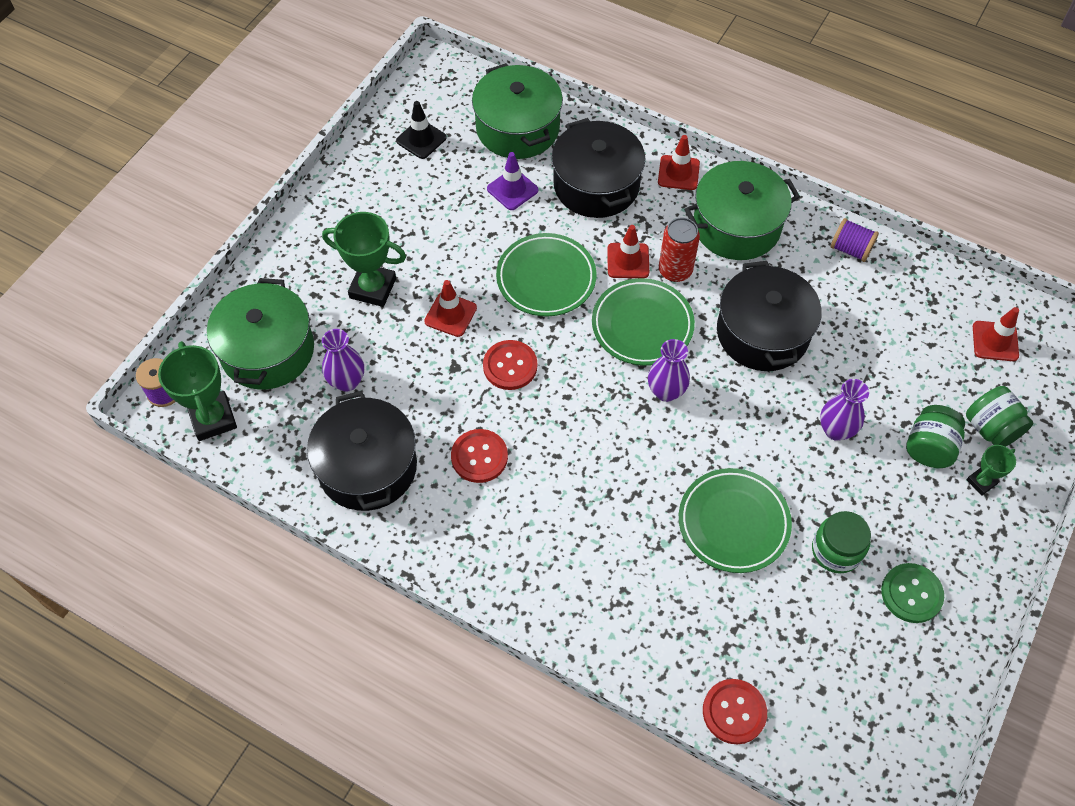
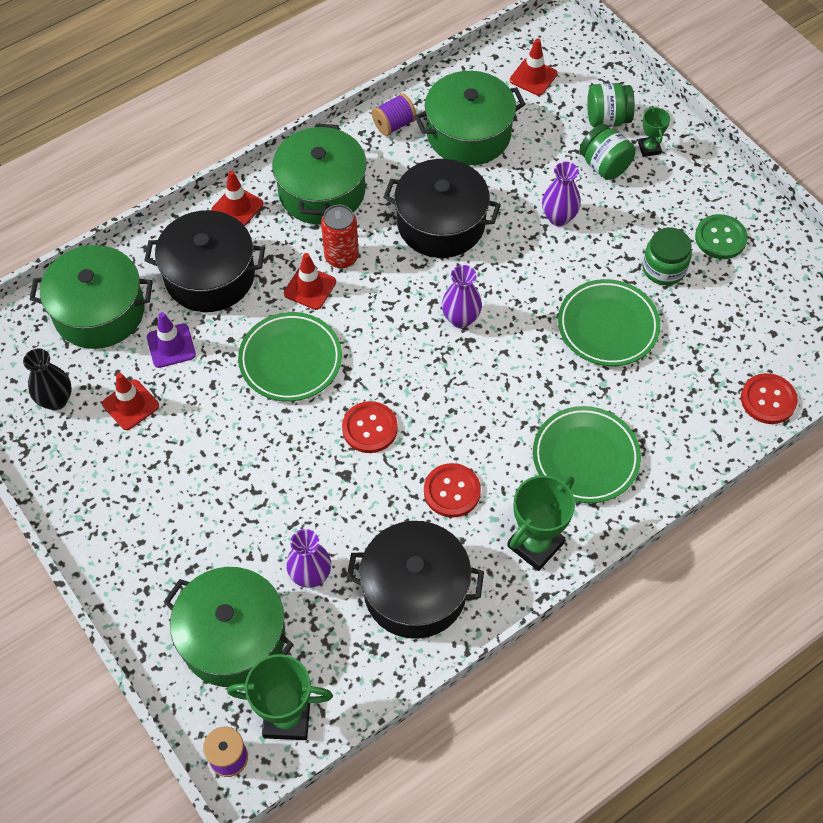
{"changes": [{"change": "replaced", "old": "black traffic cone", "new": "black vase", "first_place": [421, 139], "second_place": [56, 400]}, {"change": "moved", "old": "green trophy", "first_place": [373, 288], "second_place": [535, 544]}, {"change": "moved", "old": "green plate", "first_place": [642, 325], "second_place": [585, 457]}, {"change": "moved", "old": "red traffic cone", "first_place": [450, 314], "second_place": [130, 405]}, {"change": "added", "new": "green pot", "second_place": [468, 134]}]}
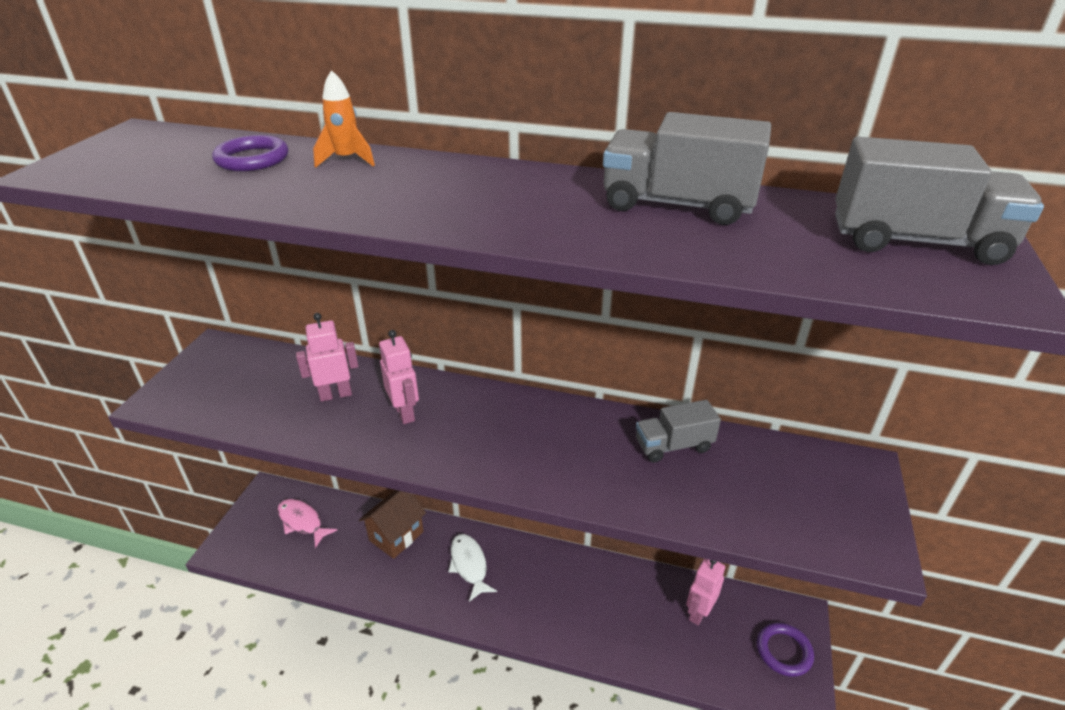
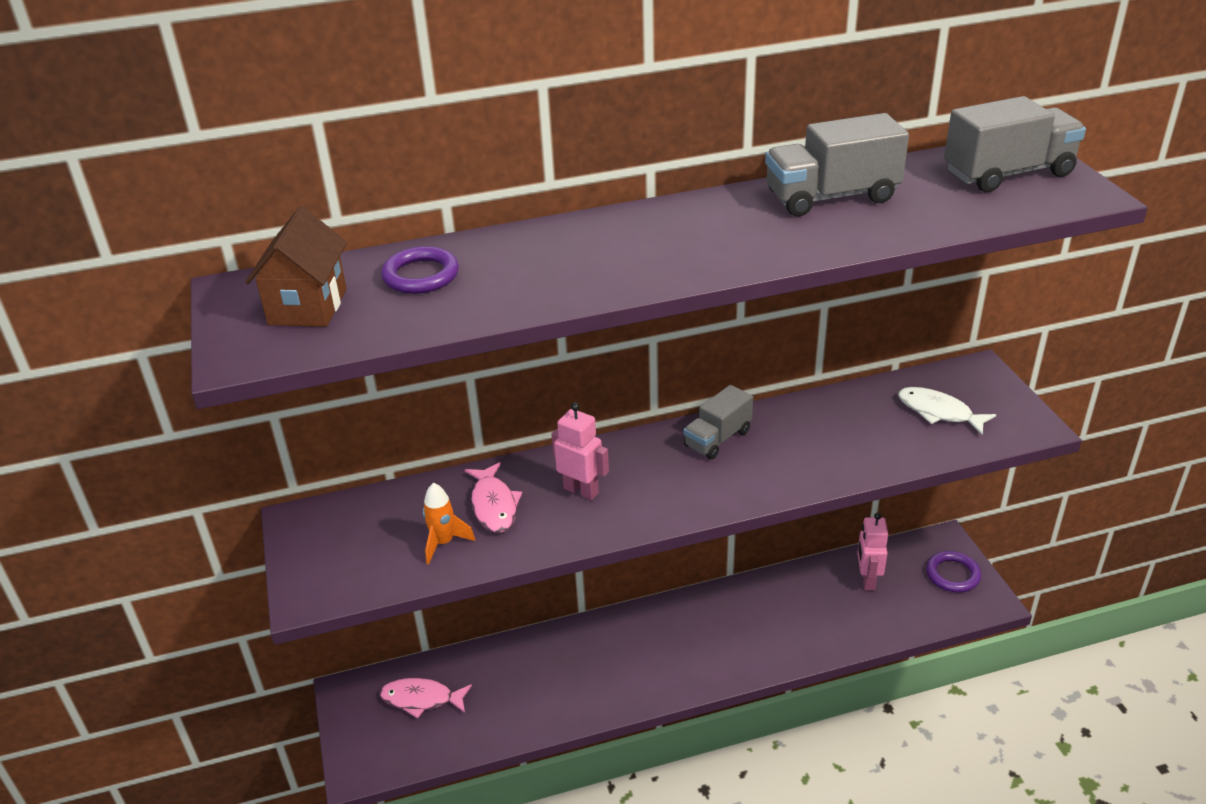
{"changes": [{"change": "moved", "old": "orange rocket", "first_place": [347, 160], "second_place": [444, 543]}, {"change": "replaced", "old": "pink robot", "new": "pink fish", "first_place": [335, 394], "second_place": [494, 505]}, {"change": "moved", "old": "grey truck", "first_place": [673, 445], "second_place": [717, 438]}, {"change": "moved", "old": "brown house", "first_place": [396, 536], "second_place": [308, 307]}, {"change": "moved", "old": "white fish", "first_place": [469, 565], "second_place": [938, 412]}]}
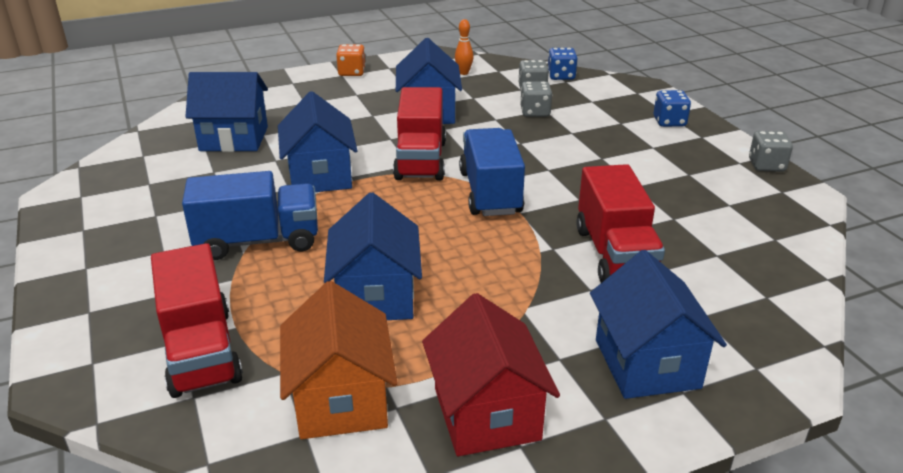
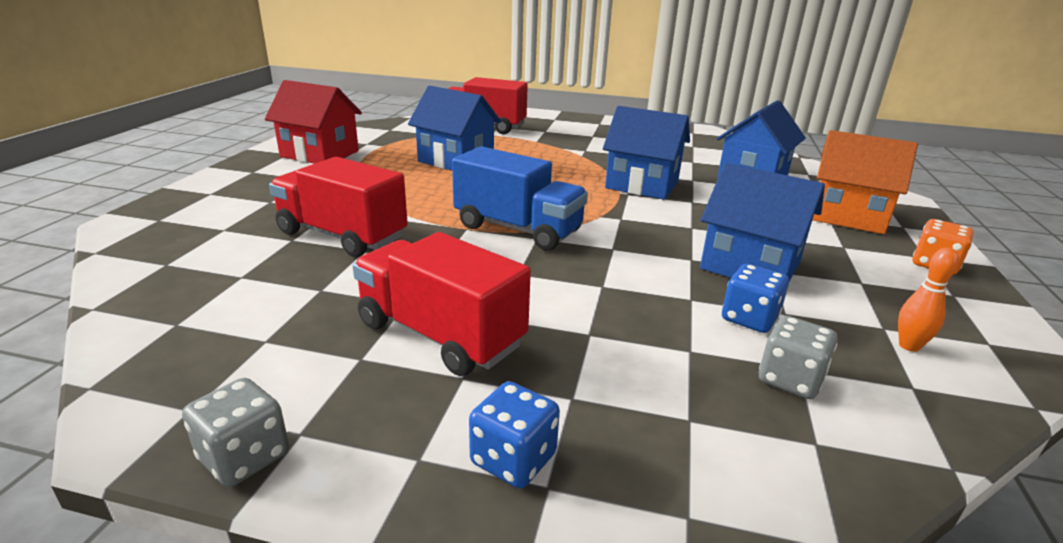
{"changes": [{"change": "moved", "old": "blue dice", "first_place": [561, 76], "second_place": [749, 318]}, {"change": "removed", "old": "grey dice", "first_place": [535, 112]}, {"change": "moved", "old": "red truck", "first_place": [420, 160], "second_place": [440, 335]}, {"change": "removed", "old": "blue truck", "first_place": [258, 241]}, {"change": "removed", "old": "blue house", "first_place": [646, 363]}, {"change": "moved", "old": "orange house", "first_place": [341, 400], "second_place": [847, 216]}]}
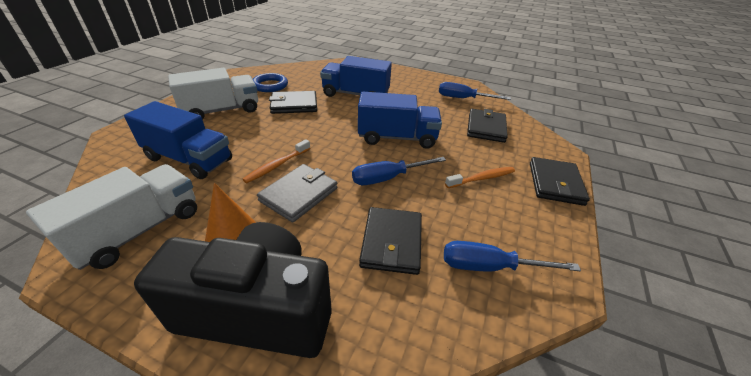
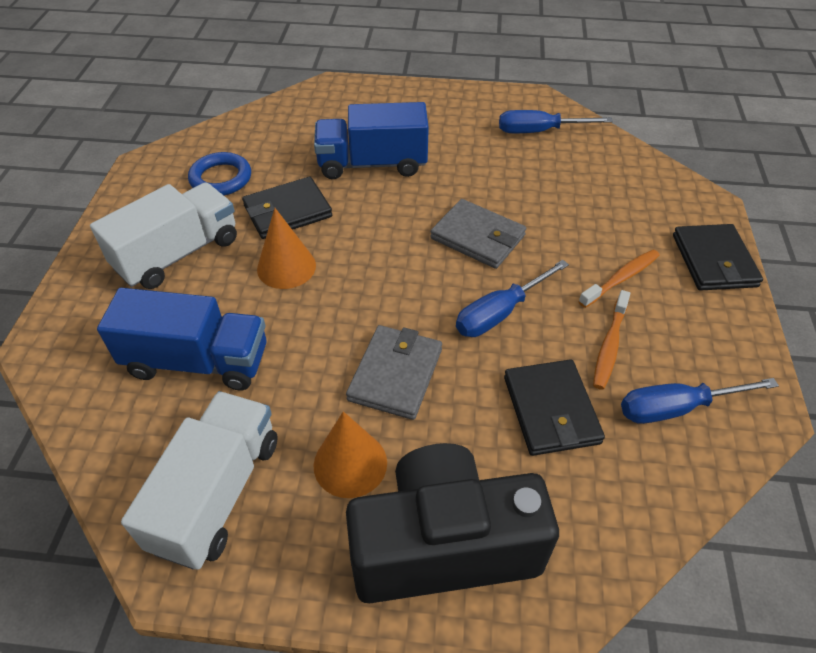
{"changes": [{"change": "replaced", "old": "blue truck", "new": "grey wallet", "first_place": [397, 138], "second_place": [478, 237]}, {"change": "removed", "old": "black wallet", "first_place": [486, 128]}, {"change": "moved", "old": "orange toothbrush", "first_place": [277, 165], "second_place": [609, 345]}, {"change": "added", "new": "orange cone", "second_place": [286, 267]}]}
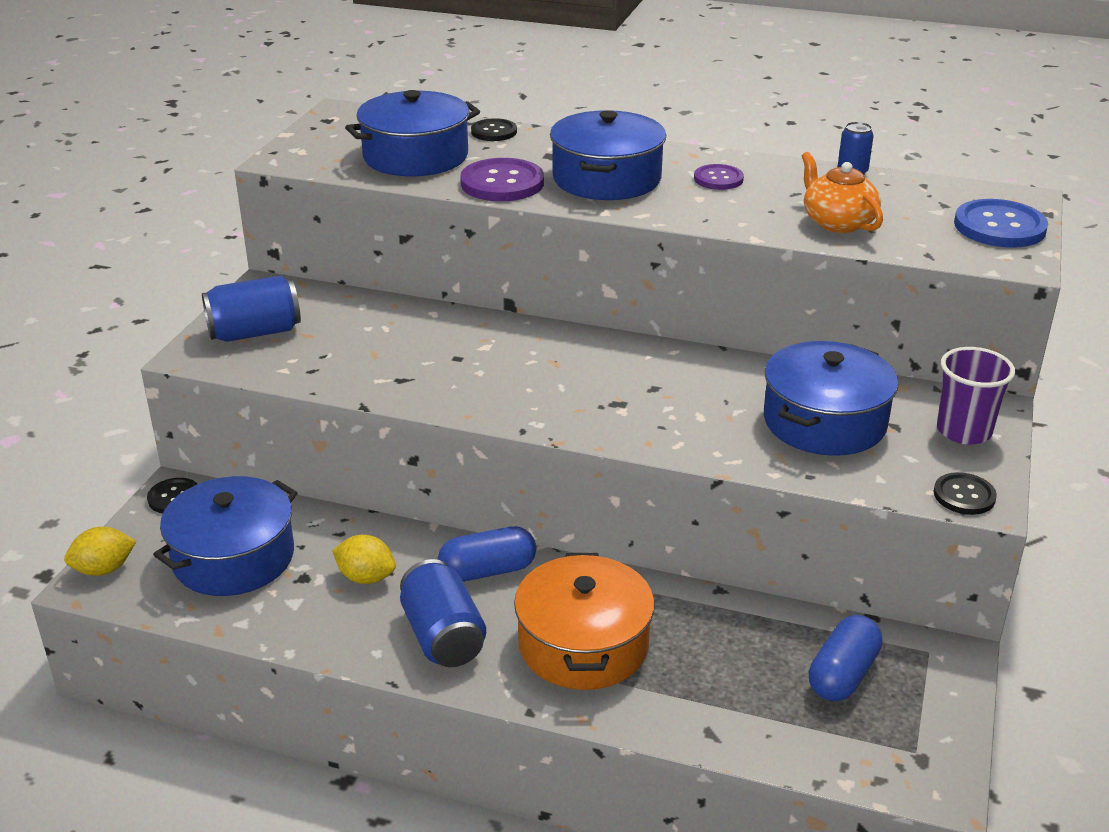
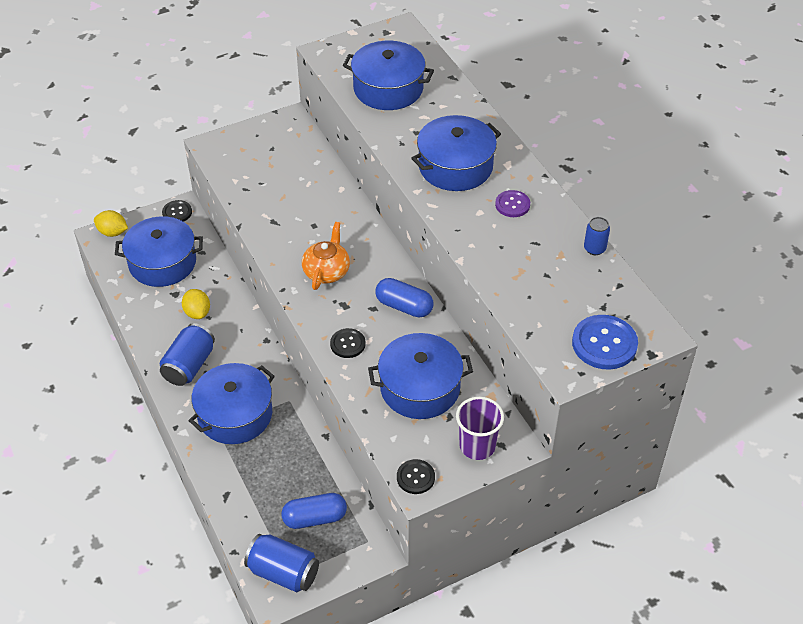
{"changes": [{"change": "moved", "old": "black button", "first_place": [494, 132], "second_place": [347, 344]}, {"change": "moved", "old": "orange teapot", "first_place": [837, 222], "second_place": [326, 271]}, {"change": "removed", "old": "purple button", "first_place": [502, 183]}, {"change": "moved", "old": "blue can", "first_place": [255, 332], "second_place": [283, 572]}, {"change": "moved", "old": "blue capsule", "first_place": [487, 570], "second_place": [404, 306]}, {"change": "recoloured", "old": "orange pot", "new": "blue pot", "first_place": [583, 644], "second_place": [235, 414]}]}
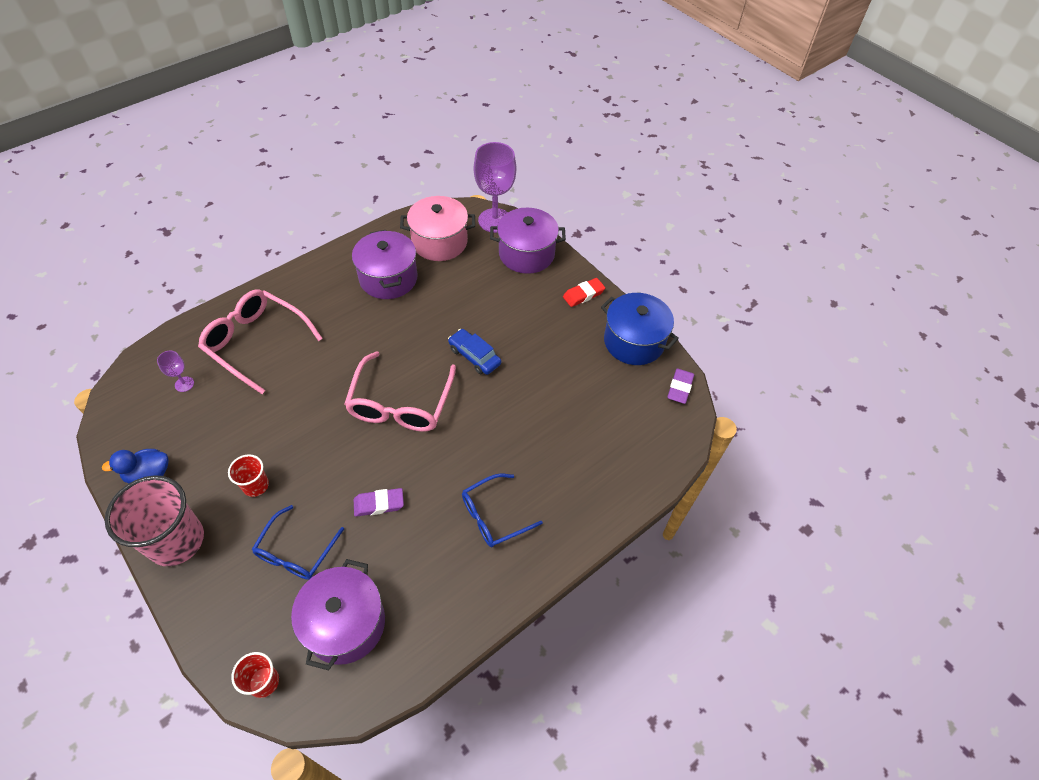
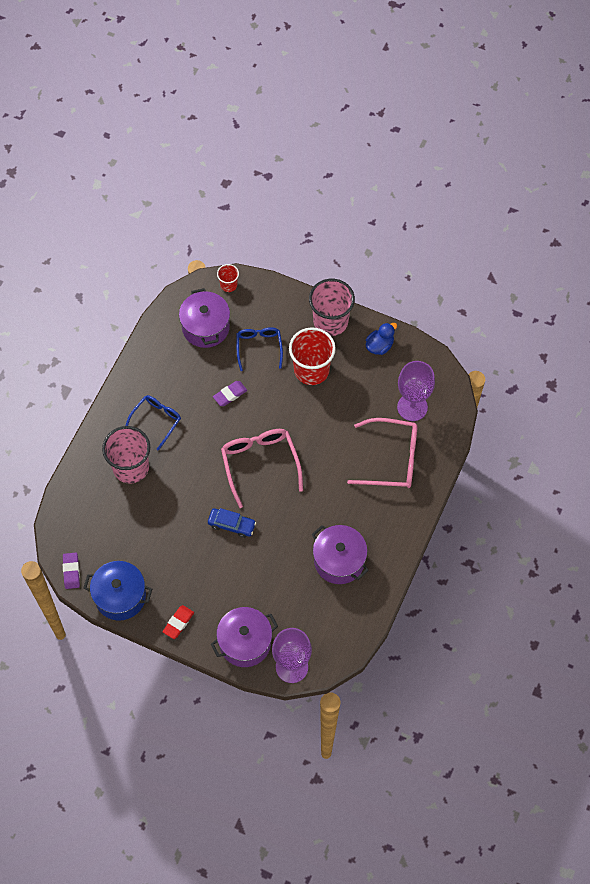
{"changes": [{"change": "removed", "old": "pink pot", "first_place": [439, 242]}, {"change": "resized", "old": "purple goblet", "first_place": [184, 384], "second_place": [412, 407], "factor": 2.2}, {"change": "resized", "old": "red cup", "first_place": [256, 485], "second_place": [311, 370], "factor": 2.03}, {"change": "added", "new": "pink cup", "second_place": [131, 467]}]}
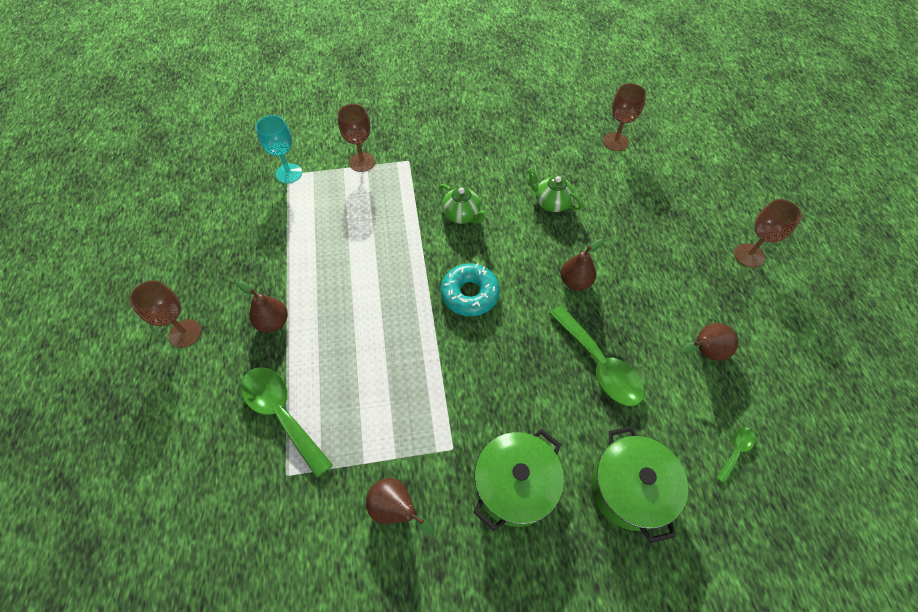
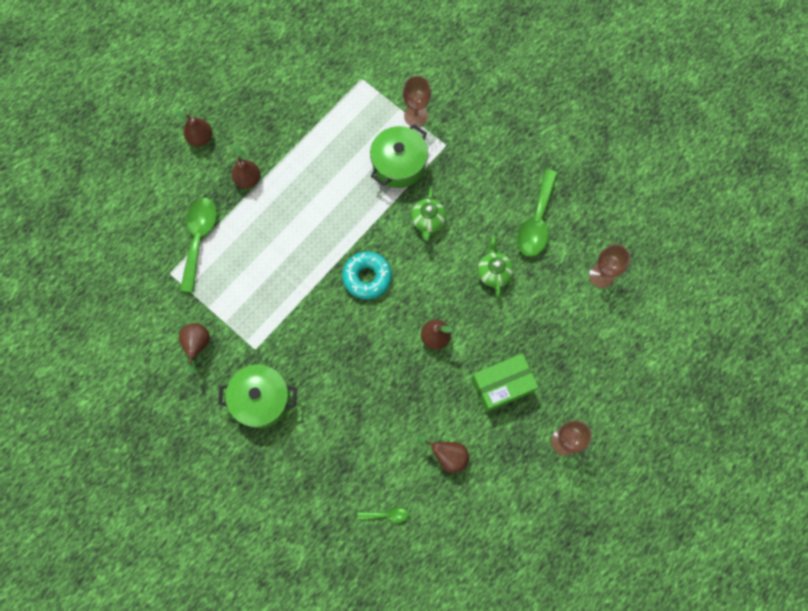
{"changes": [{"change": "removed", "old": "turquoise goblet", "first_place": [289, 173]}, {"change": "replaced", "old": "brown goblet", "new": "brown pear", "first_place": [185, 333], "second_place": [200, 138]}, {"change": "moved", "old": "green spoon", "first_place": [599, 364], "second_place": [536, 221]}, {"change": "moved", "old": "green pot", "first_place": [630, 489], "second_place": [399, 164]}, {"change": "added", "new": "green box", "second_place": [502, 385]}]}
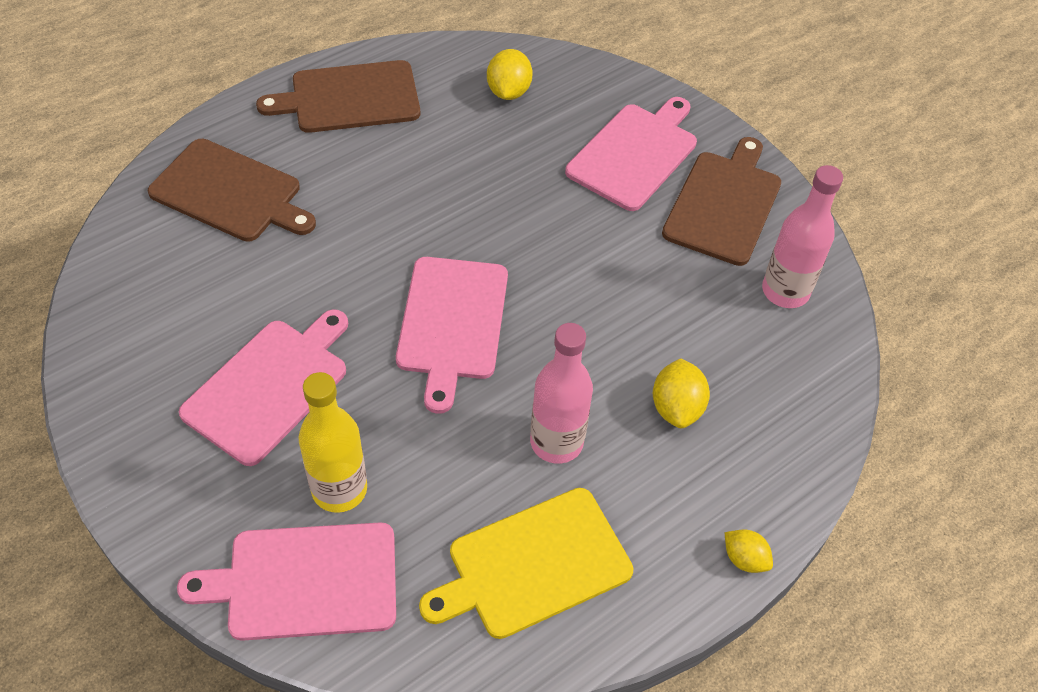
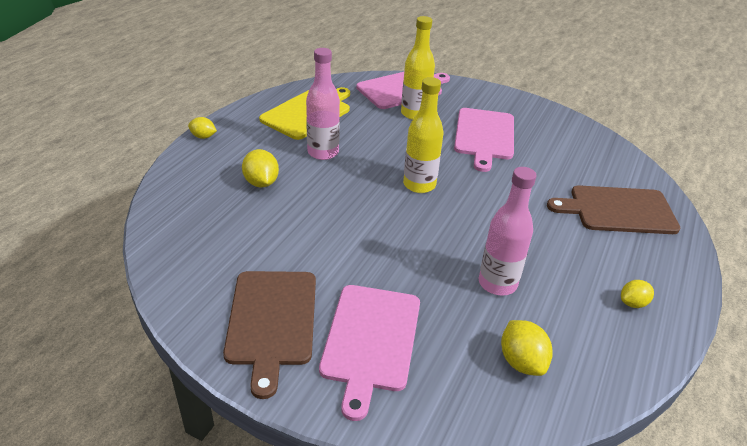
{"changes": [{"change": "replaced", "old": "brown cutting board", "new": "yellow lemon", "first_place": [350, 98], "second_place": [633, 303]}, {"change": "moved", "old": "pink bottle", "first_place": [785, 291], "second_place": [497, 283]}, {"change": "replaced", "old": "pink cutting board", "new": "yellow bottle", "first_place": [452, 323], "second_place": [419, 185]}]}
